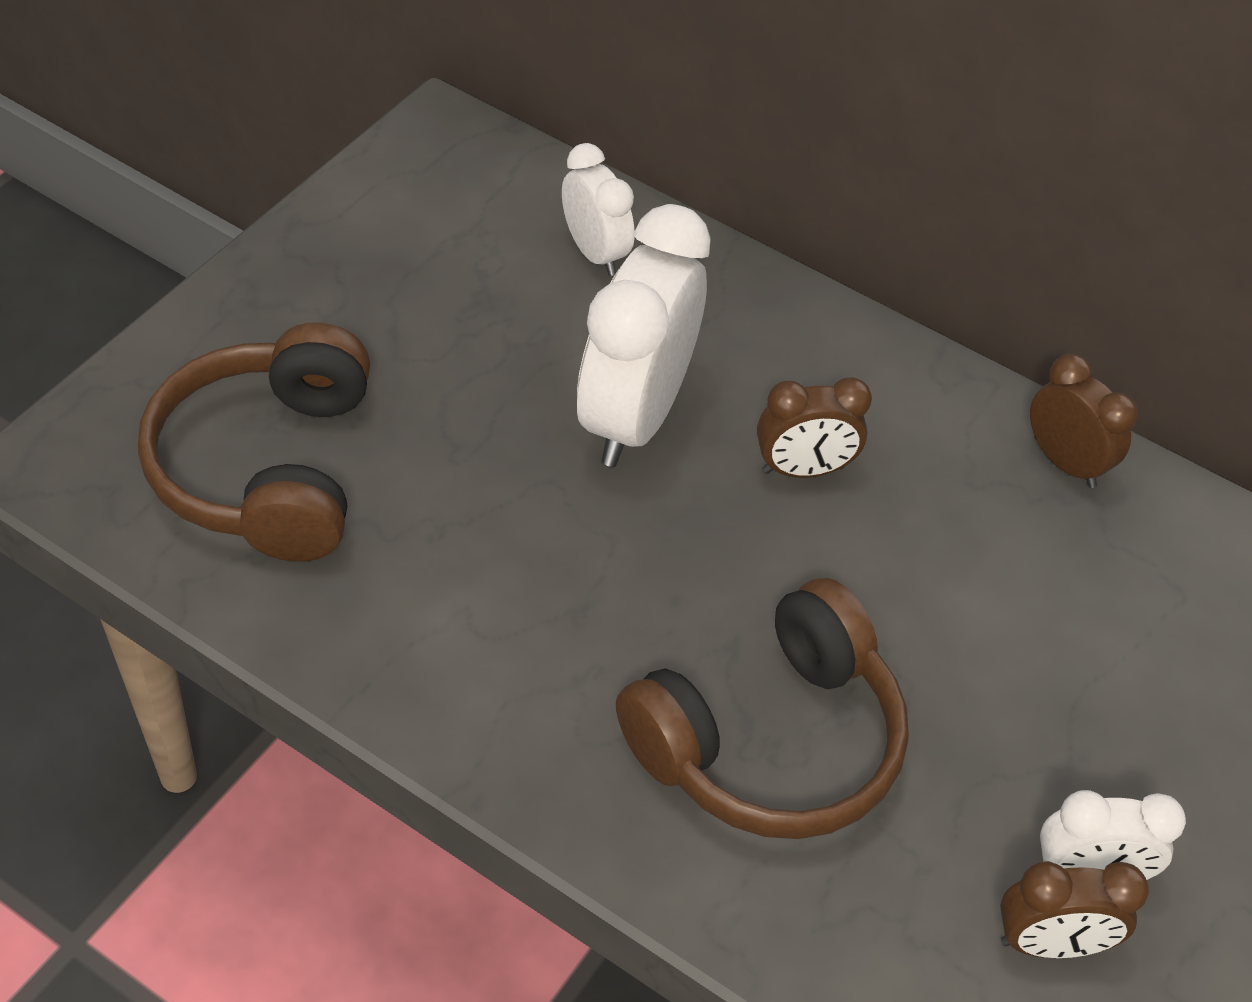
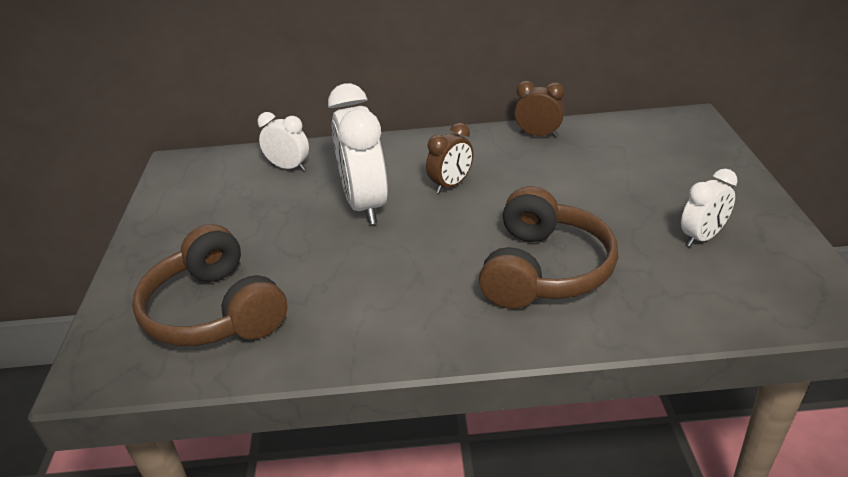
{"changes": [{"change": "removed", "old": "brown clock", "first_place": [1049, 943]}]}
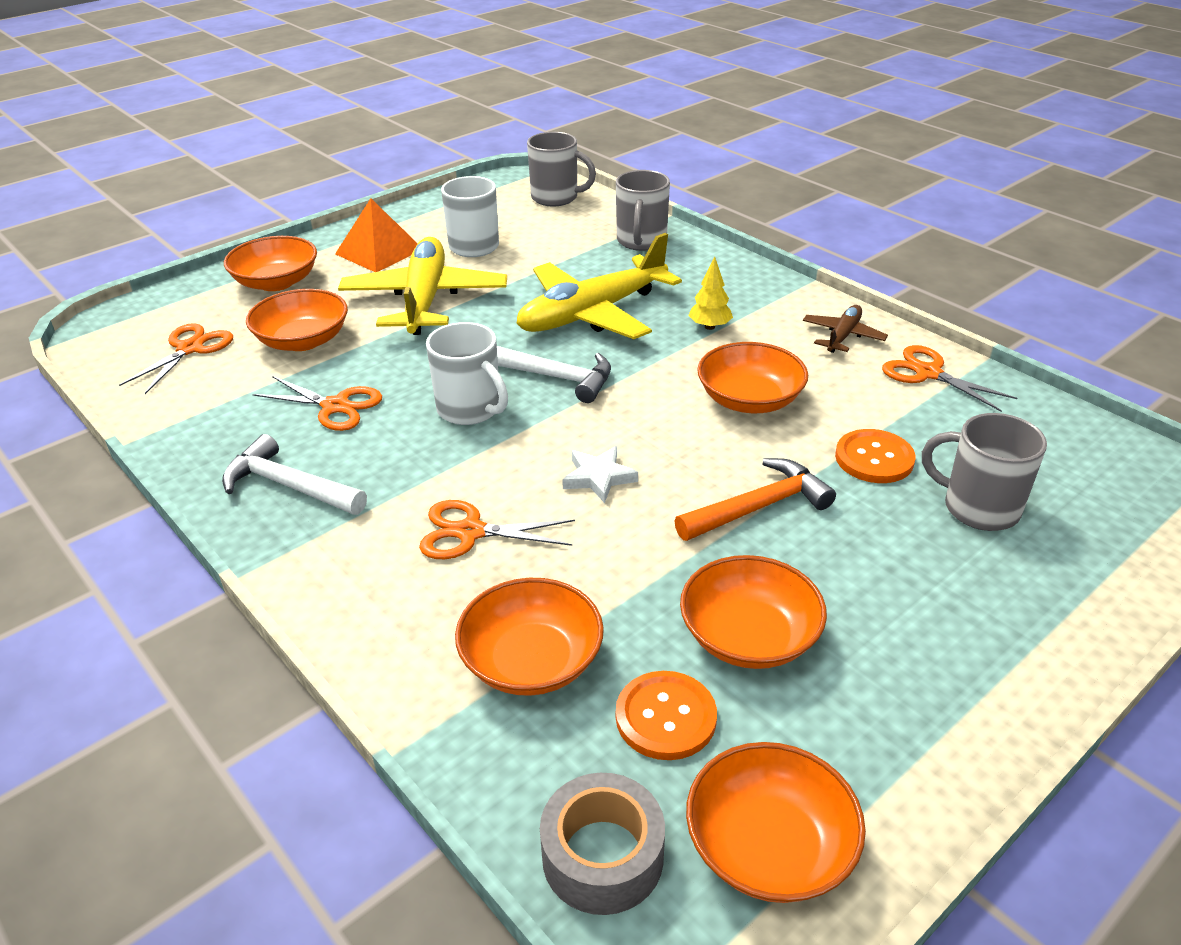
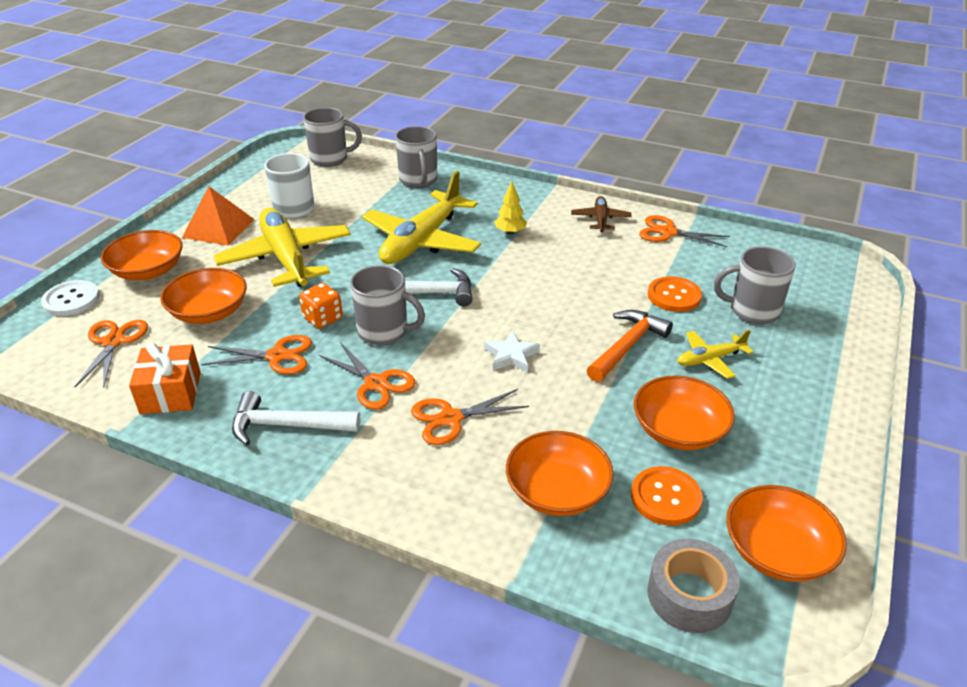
{"changes": [{"change": "recoloured", "old": "white mug", "new": "grey mug", "first_place": [470, 409], "second_place": [384, 332]}, {"change": "removed", "old": "orange bowl", "first_place": [749, 400]}, {"change": "added", "new": "white button", "second_place": [71, 300]}, {"change": "added", "new": "orange dice", "second_place": [323, 319]}, {"change": "added", "new": "yellow plane", "second_place": [709, 359]}, {"change": "added", "new": "orange scissors", "second_place": [376, 383]}, {"change": "added", "new": "orange gift", "second_place": [171, 393]}]}
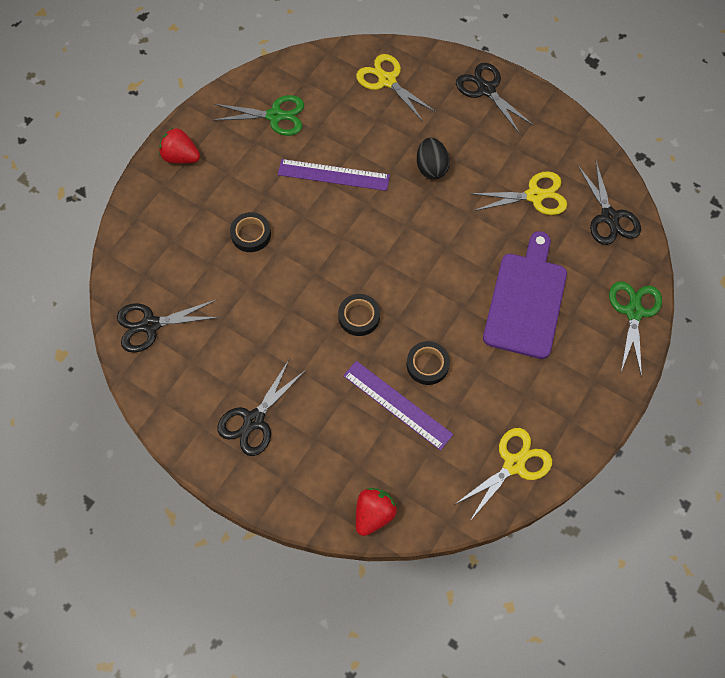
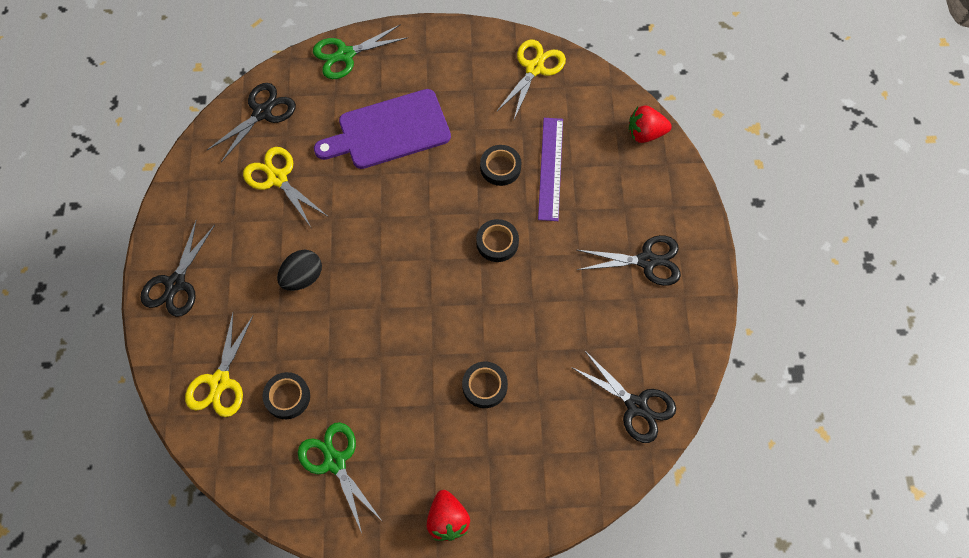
{"changes": [{"change": "removed", "old": "purple ruler", "first_place": [333, 175]}, {"change": "turned", "old": "yellow scissors", "first_place": [513, 464], "second_place": [534, 68], "degrees": 105}, {"change": "added", "new": "black tape", "second_place": [287, 397]}]}
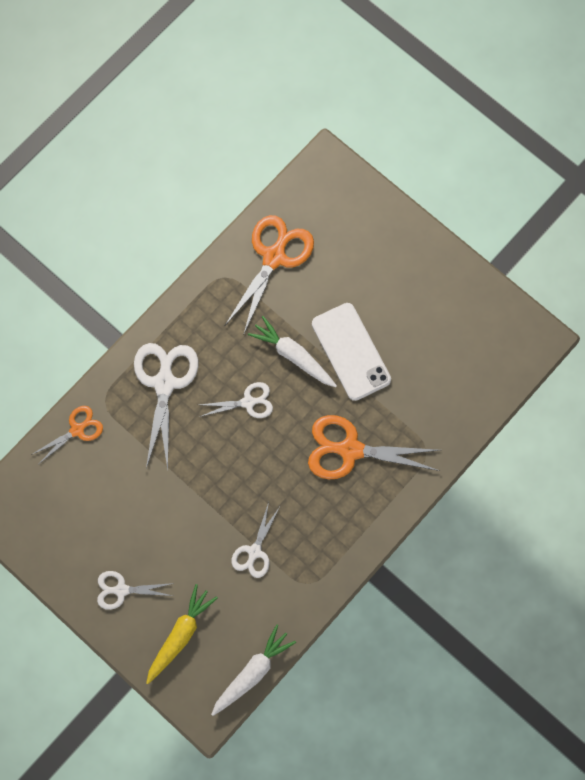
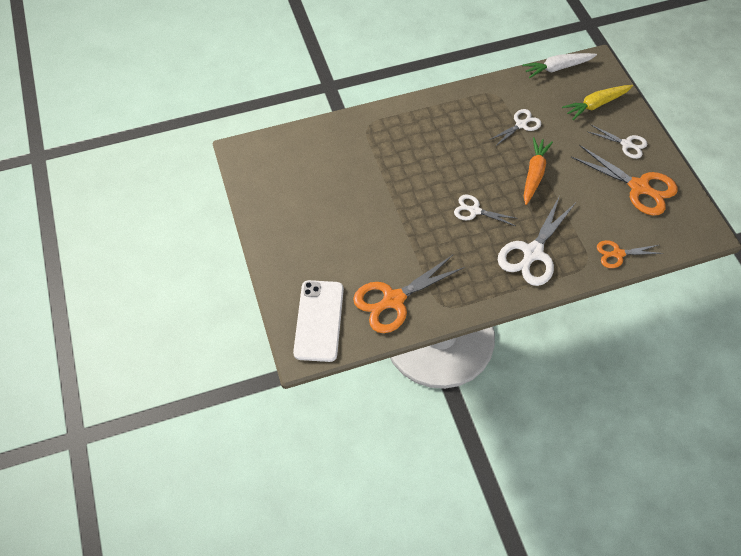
{"changes": [{"change": "moved", "old": "white phone", "first_place": [350, 352], "second_place": [319, 320]}, {"change": "removed", "old": "white carrot", "first_place": [293, 355]}, {"change": "moved", "old": "orange scissors", "first_place": [350, 450], "second_place": [639, 187]}, {"change": "added", "new": "orange carrot", "second_place": [534, 174]}]}
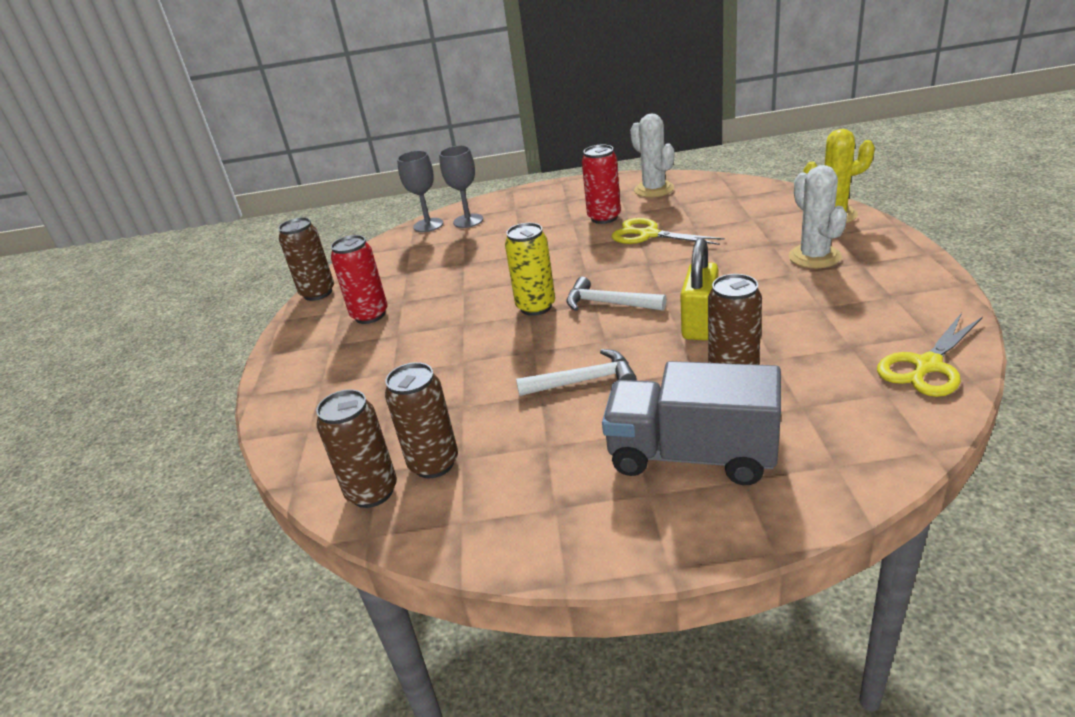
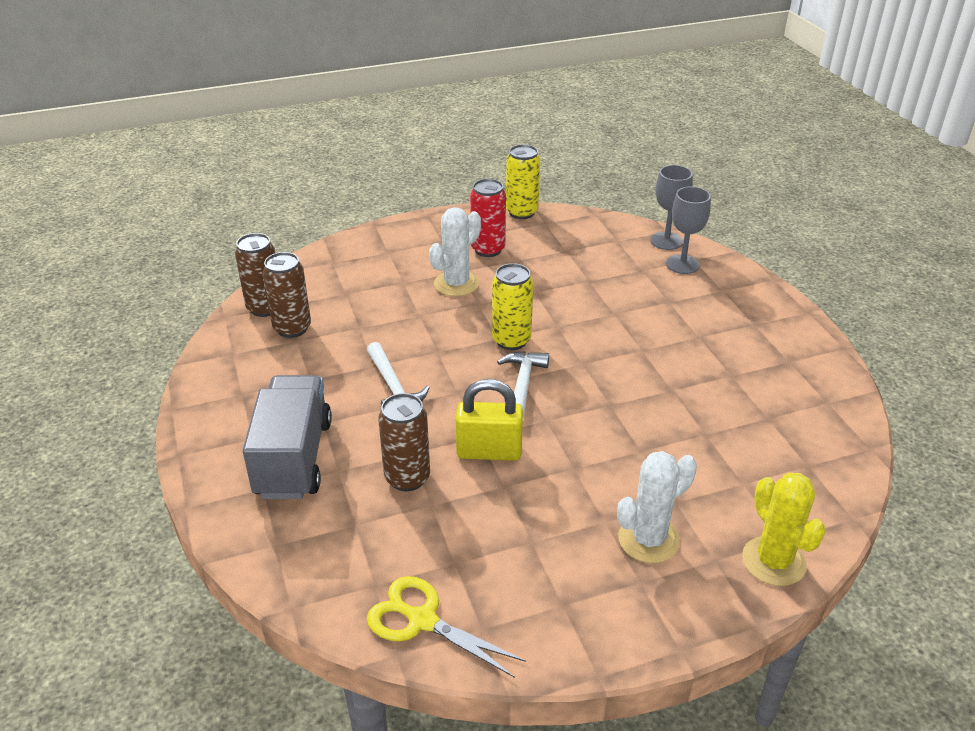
{"changes": [{"change": "moved", "old": "white cactus", "first_place": [654, 189], "second_place": [456, 284]}, {"change": "removed", "old": "red can", "first_place": [604, 218]}, {"change": "recoloured", "old": "brown can", "new": "yellow can", "first_place": [318, 293], "second_place": [521, 212]}, {"change": "removed", "old": "yellow scissors", "first_place": [649, 235]}]}
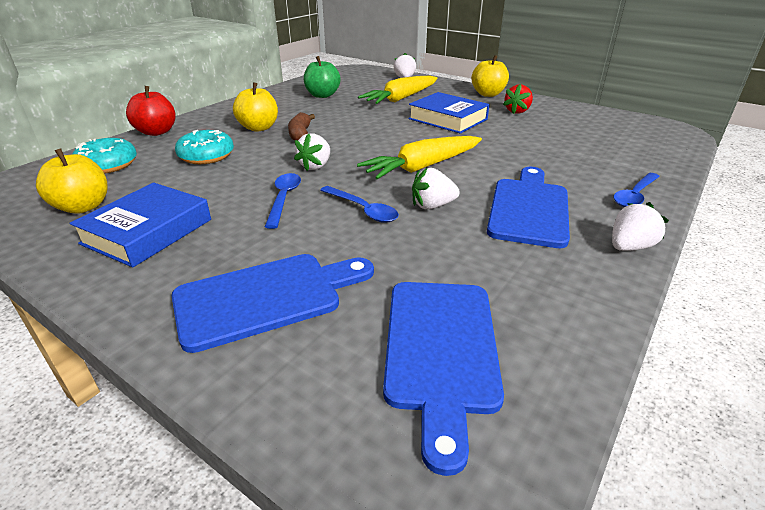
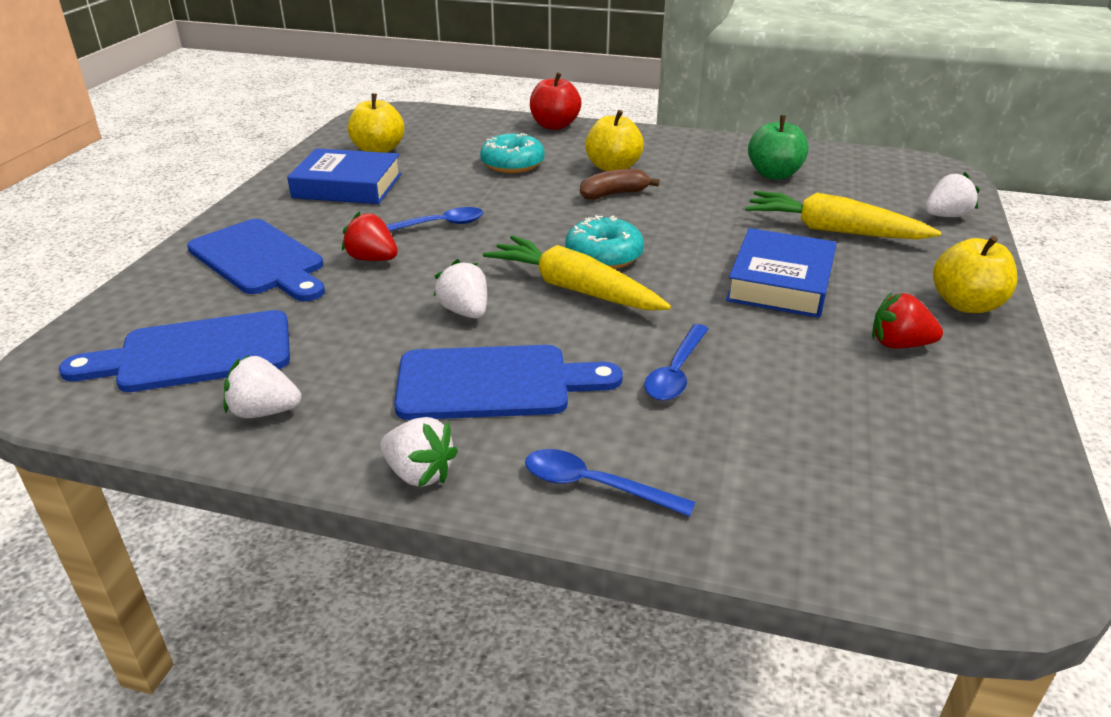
{"changes": [{"change": "moved", "old": "white strawberry", "first_place": [315, 166], "second_place": [264, 411]}, {"change": "moved", "old": "turquoise donut", "first_place": [108, 165], "second_place": [604, 256]}, {"change": "moved", "old": "blue spoon", "first_place": [363, 210], "second_place": [676, 372]}, {"change": "added", "new": "red strawberry", "second_place": [372, 259]}]}
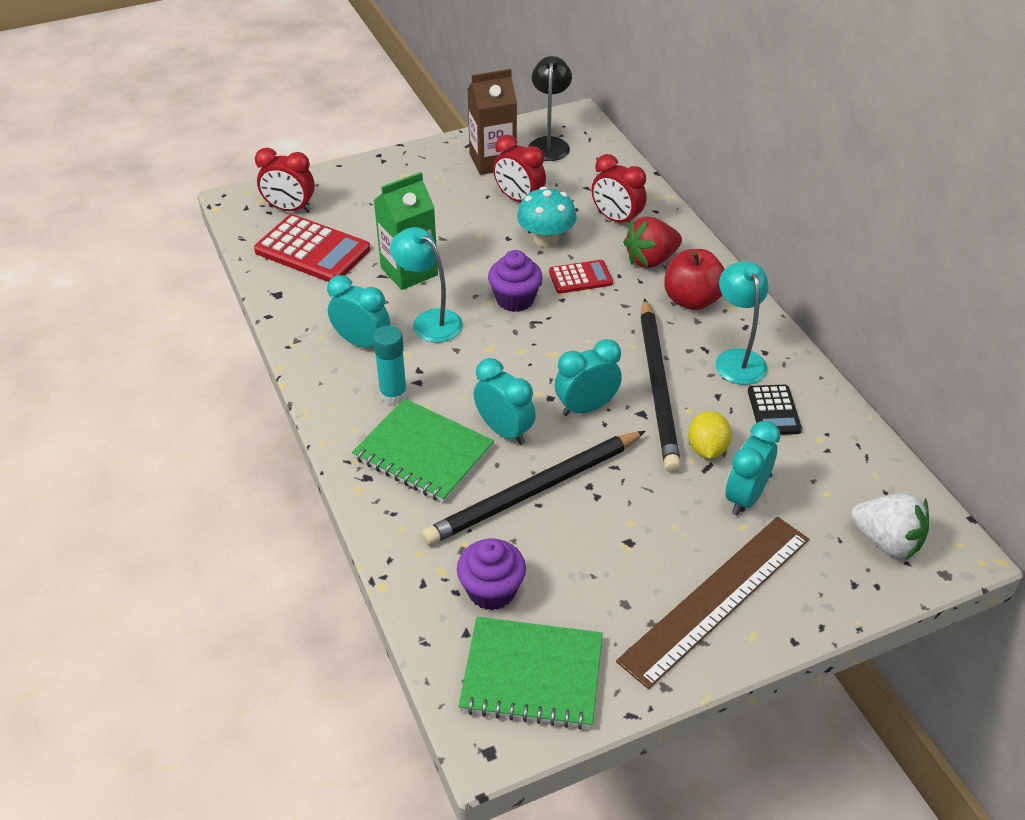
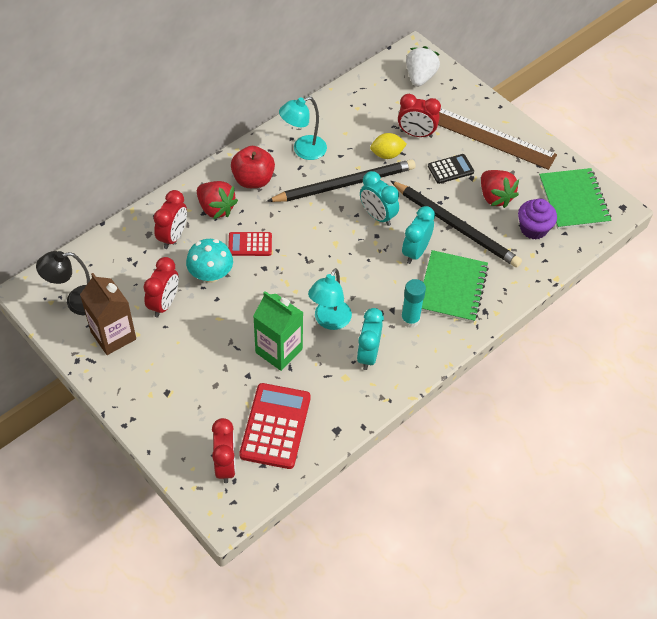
{"changes": [{"change": "removed", "old": "purple cupcake", "first_place": [515, 299]}, {"change": "turned", "old": "red calculator", "first_place": [580, 277], "second_place": [250, 244], "degrees": -60}, {"change": "moved", "old": "black calculator", "first_place": [773, 411], "second_place": [450, 169]}, {"change": "recoloured", "old": "turquoise clock", "new": "red clock", "first_place": [745, 497], "second_place": [416, 134]}, {"change": "added", "new": "red strawberry", "second_place": [495, 197]}]}
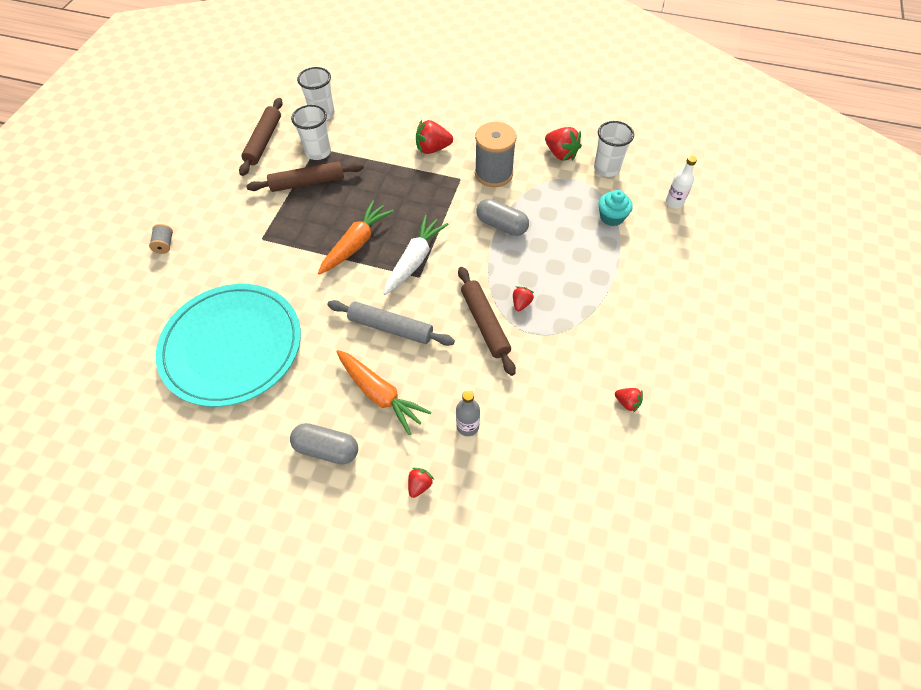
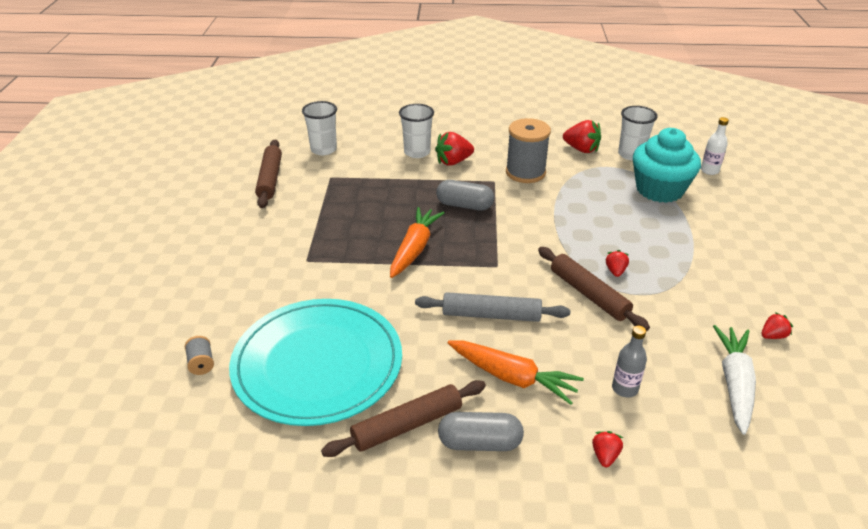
{"changes": [{"change": "moved", "old": "white cup", "first_place": [318, 152], "second_place": [417, 152]}, {"change": "moved", "old": "brown rolling pin", "first_place": [307, 182], "second_place": [407, 425]}, {"change": "resized", "old": "turquoise cupcake", "first_place": [611, 217], "second_place": [659, 189], "factor": 1.91}, {"change": "moved", "old": "grey capsule", "first_place": [502, 225], "second_place": [464, 205]}, {"change": "moved", "old": "white carrot", "first_place": [414, 260], "second_place": [734, 383]}, {"change": "moved", "old": "grey spool", "first_place": [165, 244], "second_place": [201, 363]}, {"change": "turned", "old": "red strawberry", "first_place": [627, 403], "second_place": [773, 336], "degrees": -45}]}
